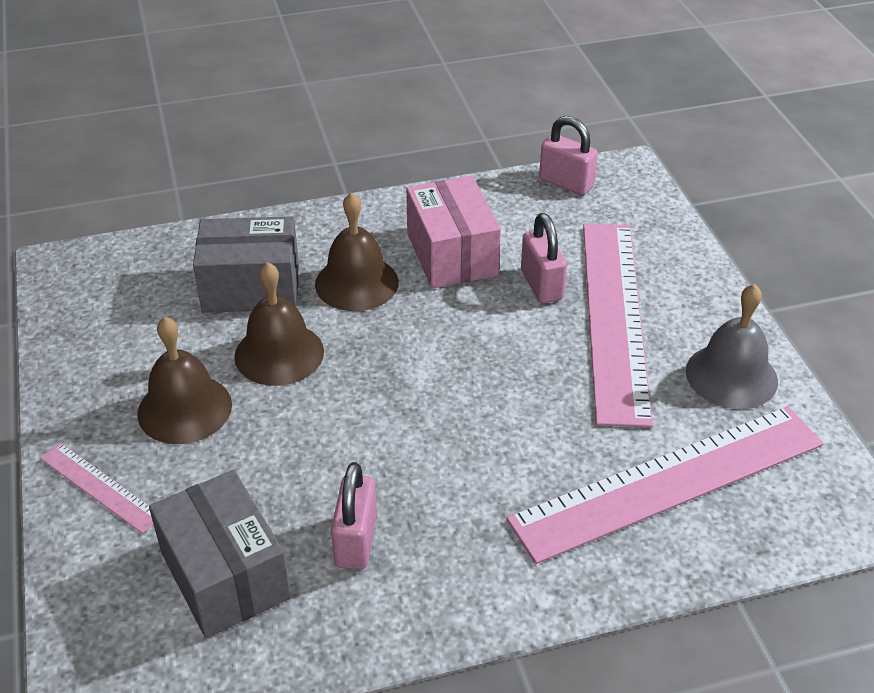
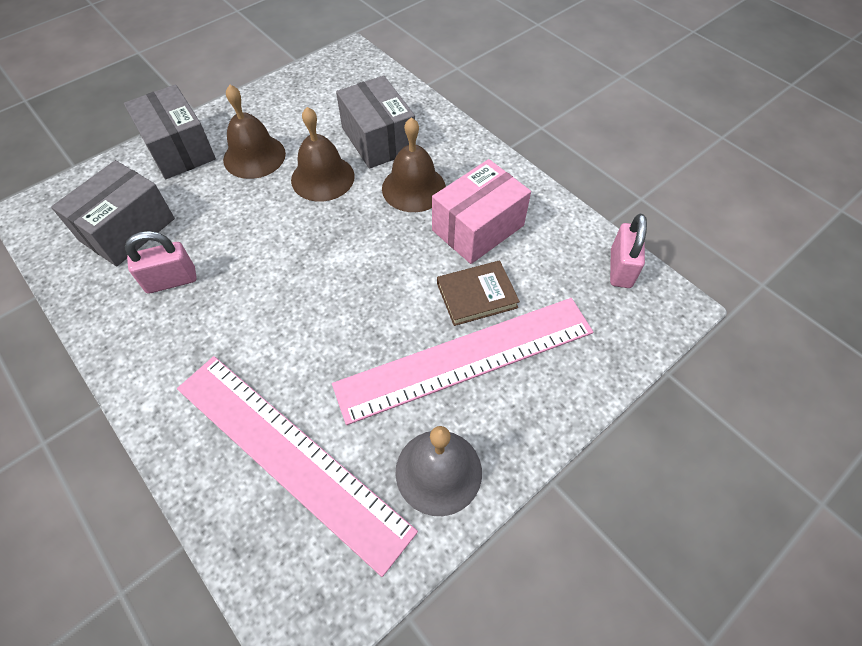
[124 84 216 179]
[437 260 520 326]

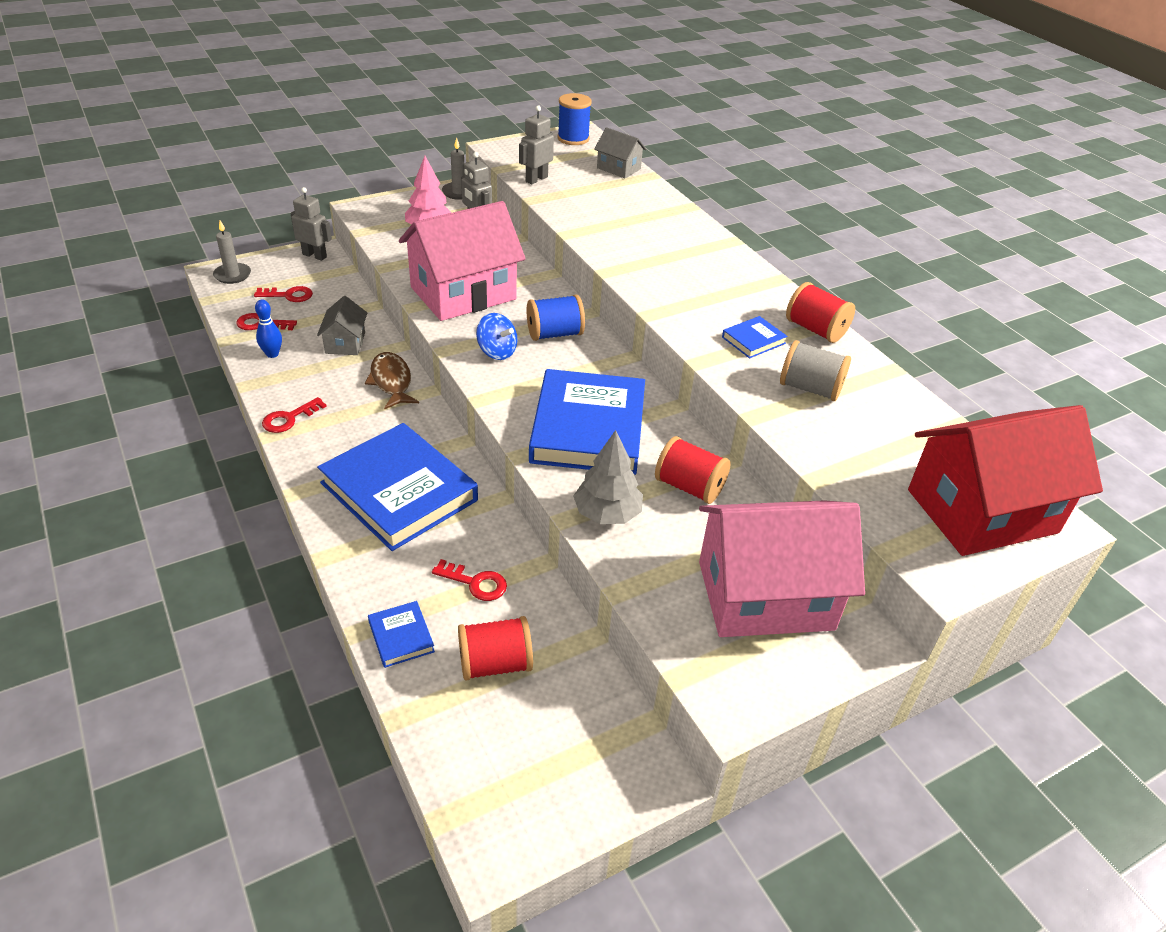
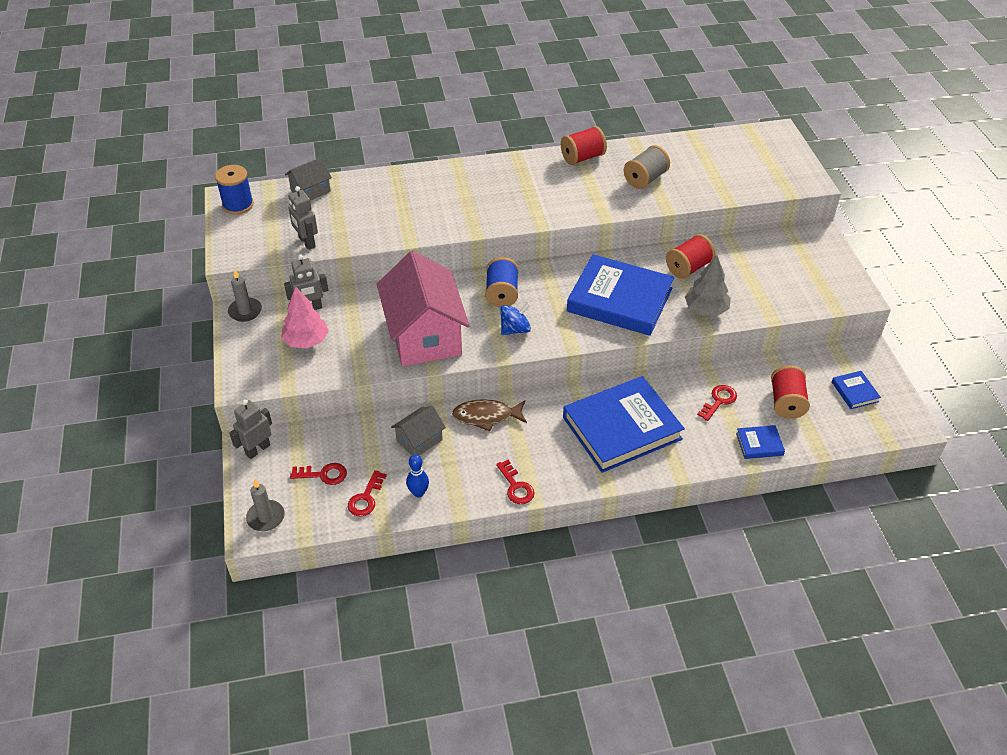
[290 463 347 485]
[391 406 446 456]
[699 500 865 637] (first image)
[832 371 881 409]
[908 405 1103 556] (first image)

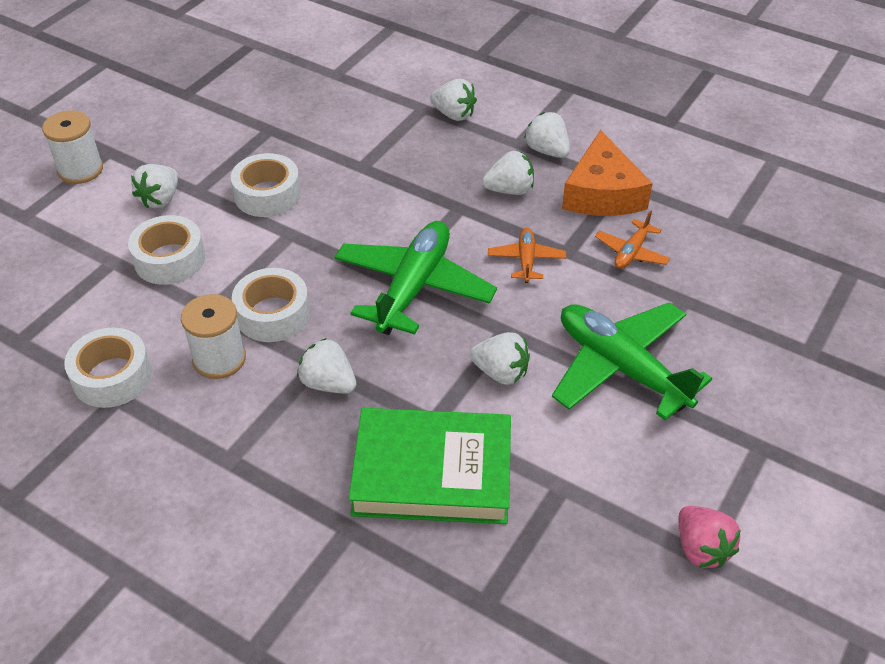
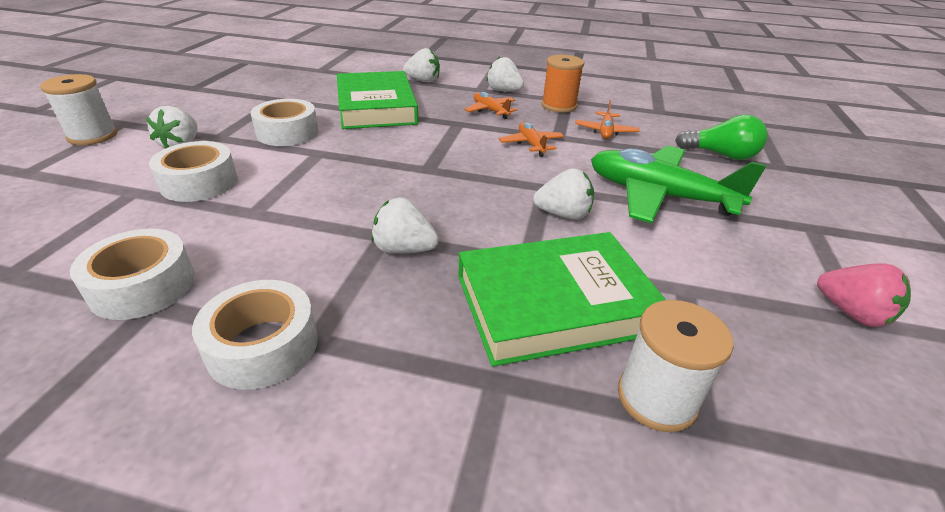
[618 300 734 432]
[192 280 318 390]
[335 221 497 335] (first image)
[464 92 517 119]
[541 55 584 113]
[337 71 418 129]
[675 115 768 160]

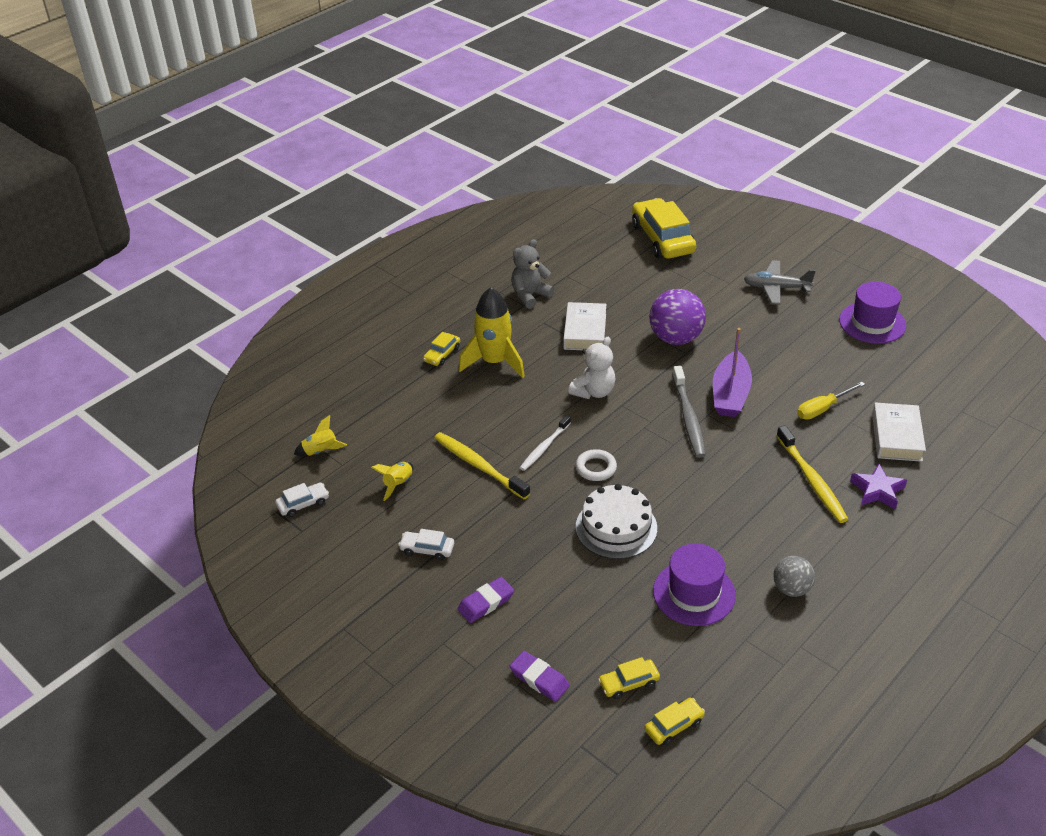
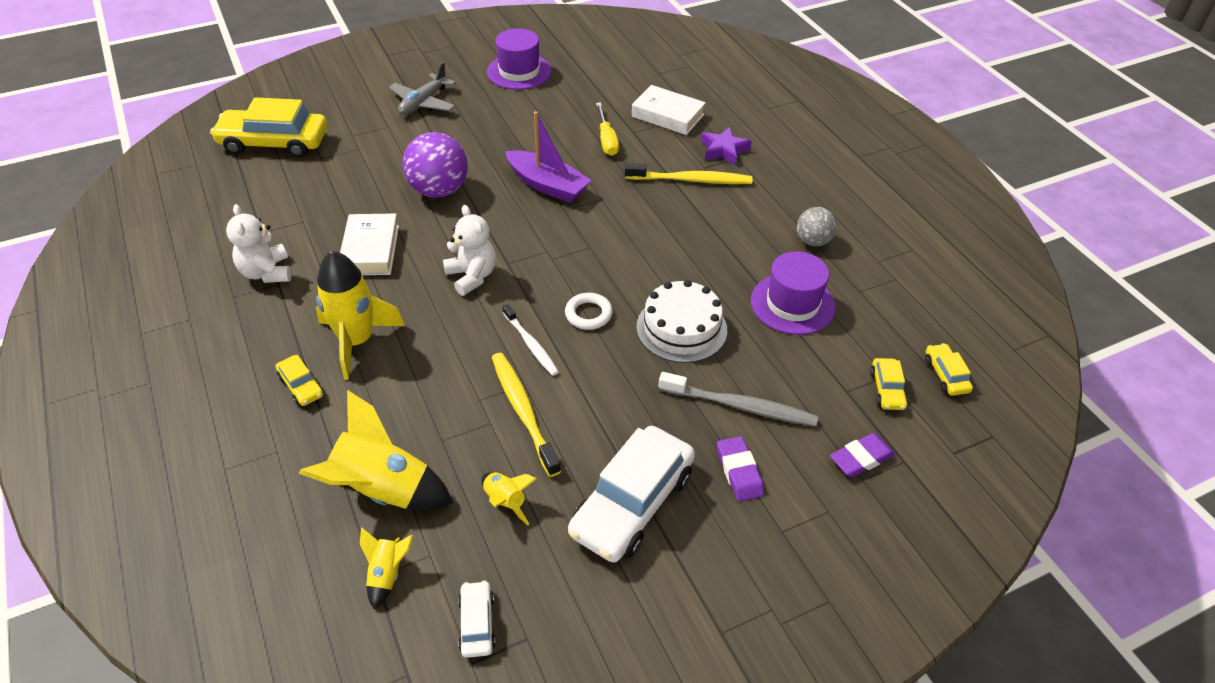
[568 426 695 562]
[492 353 561 477]
[226 204 291 283]
[340 213 399 275]
[658 372 818 427]
[299 390 453 510]

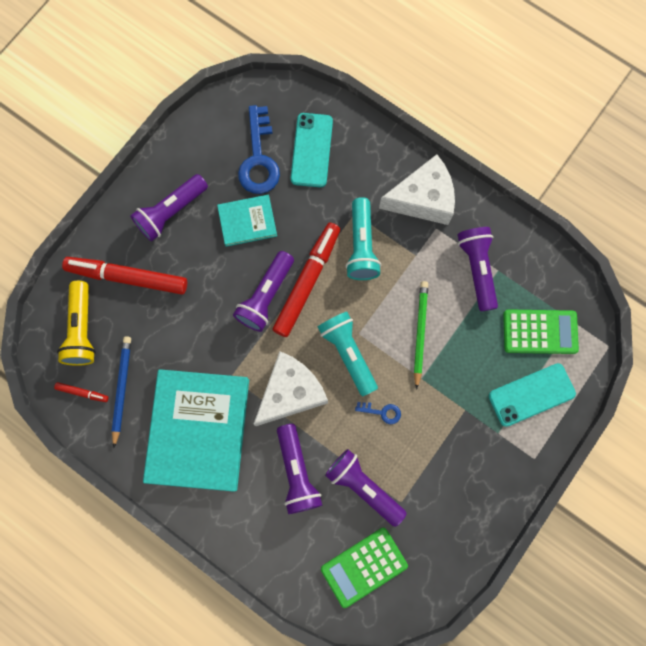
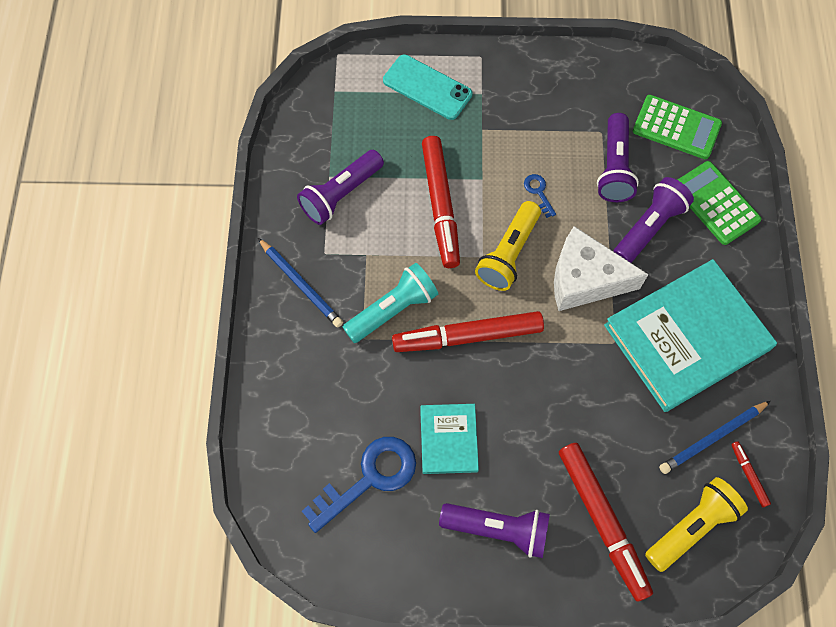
[420 404 479 474]
[233 251 294 332] (first image)
[291 113 333 187] (first image)
[475 201 541 291]
[258 238 343 328]
[422 136 460 268]
[678 161 761 245]

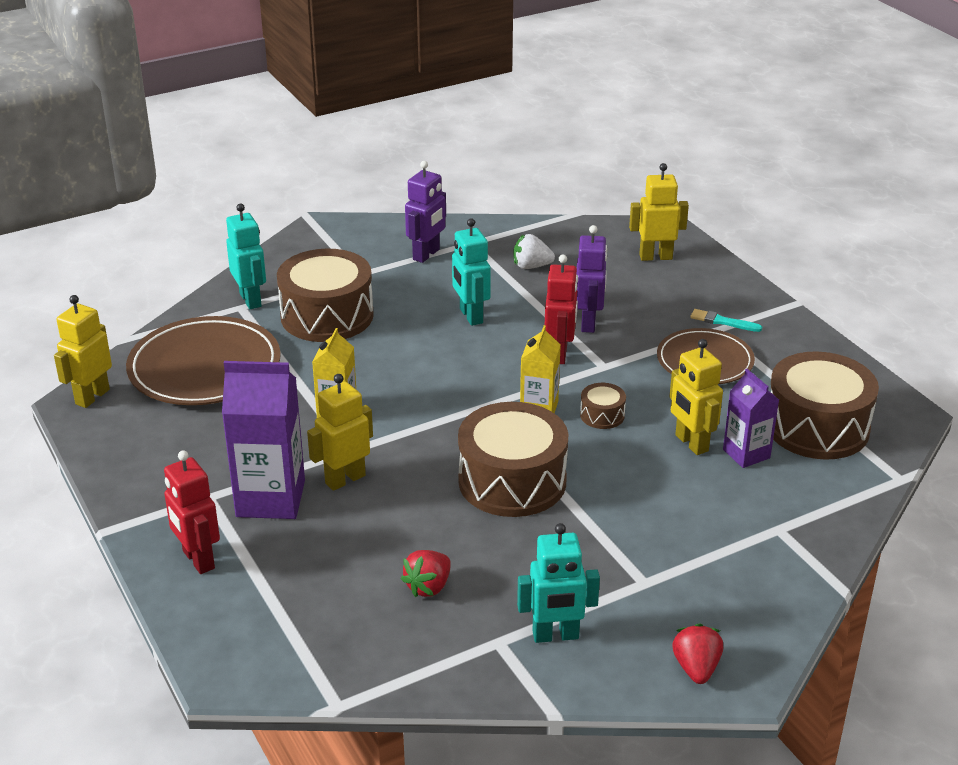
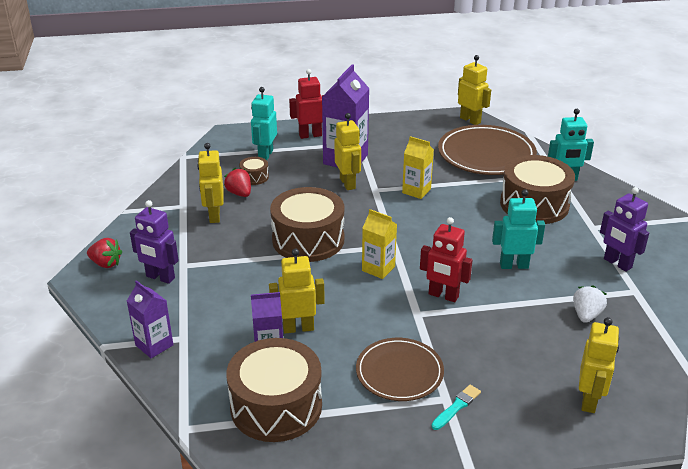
[251 87 277 160]
[130 200 179 284]
[239 157 269 185]
[127 280 173 358]
[197 143 224 223]

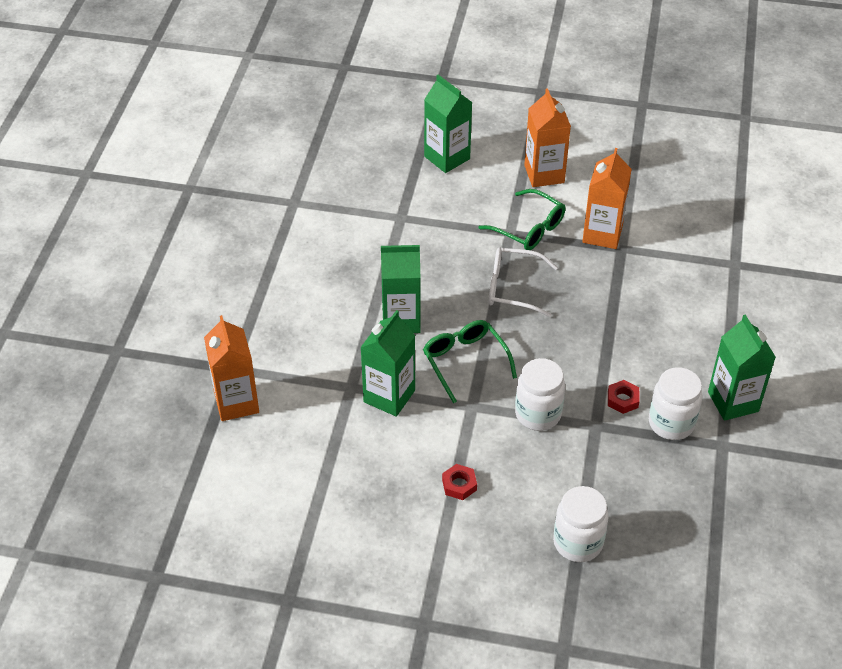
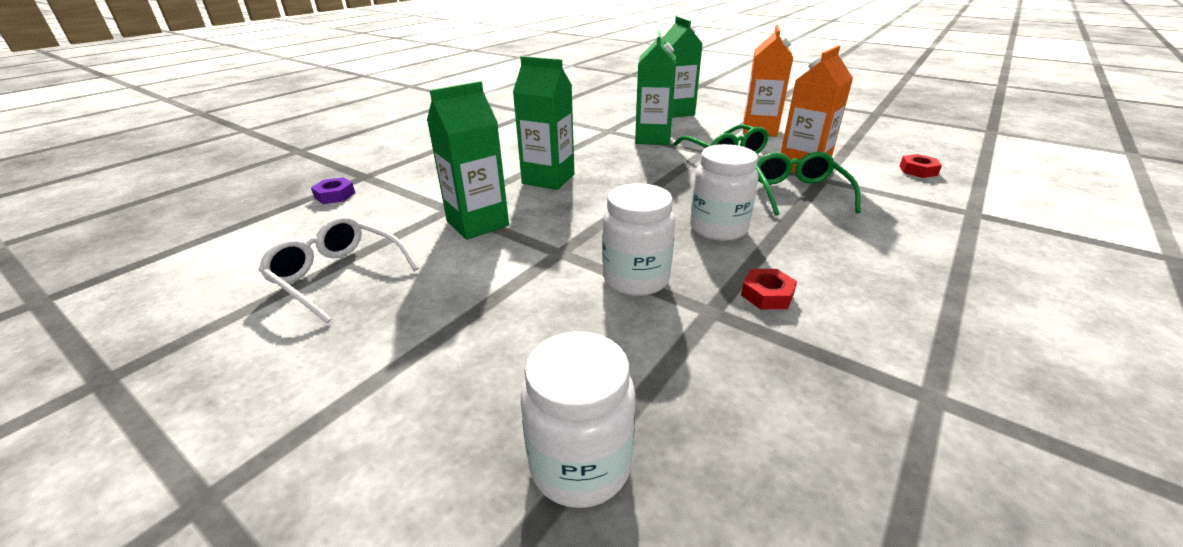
[311 177 355 204]
[756 152 861 216]
[900 154 942 178]
[259 216 419 323]
[690 144 759 241]
[635 30 676 145]

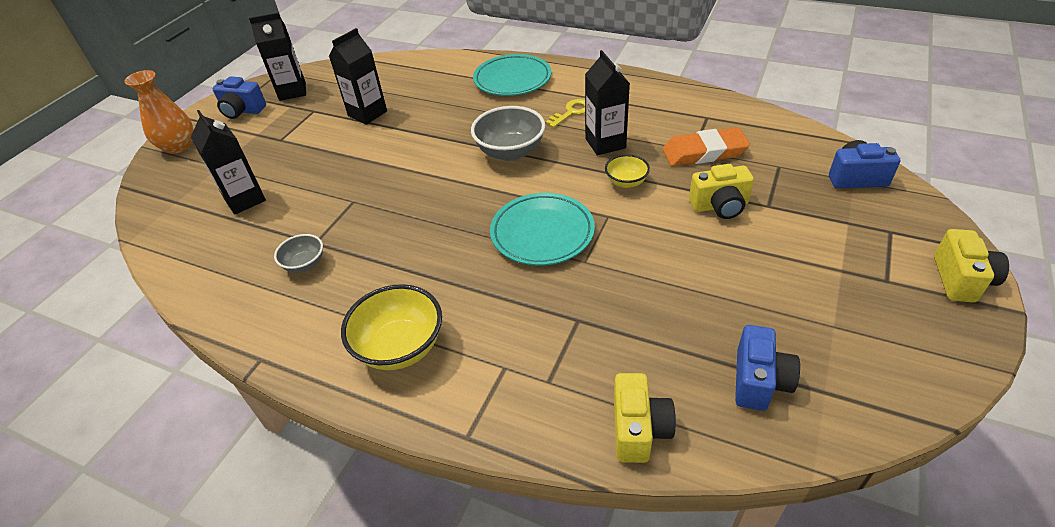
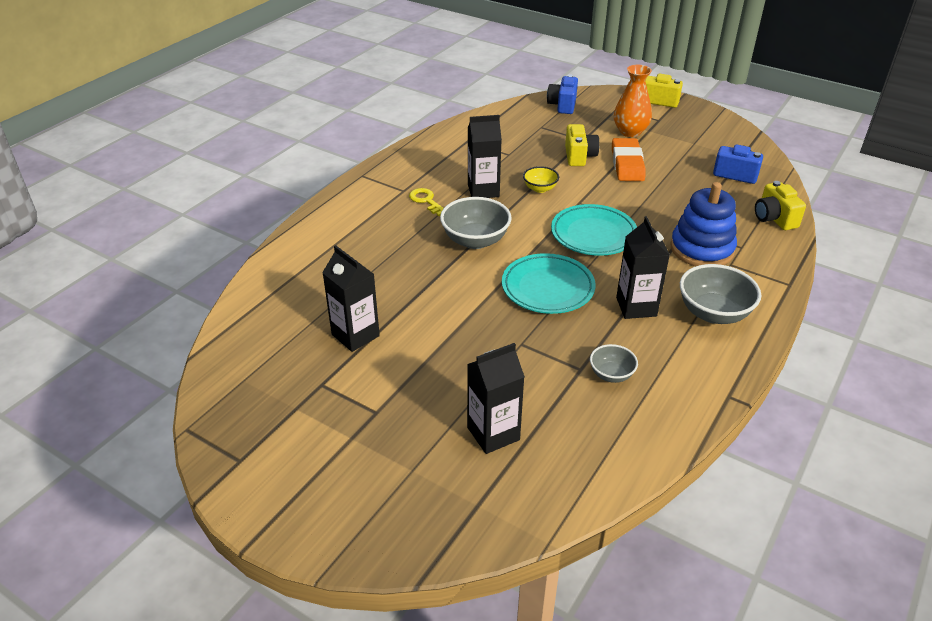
[614 65 652 137]
[213 76 266 119] (first image)
[616 216 670 319]
[680 264 761 324]
[502 253 596 314]
[755 181 806 230]
[612 138 646 181]
[670 182 737 266]

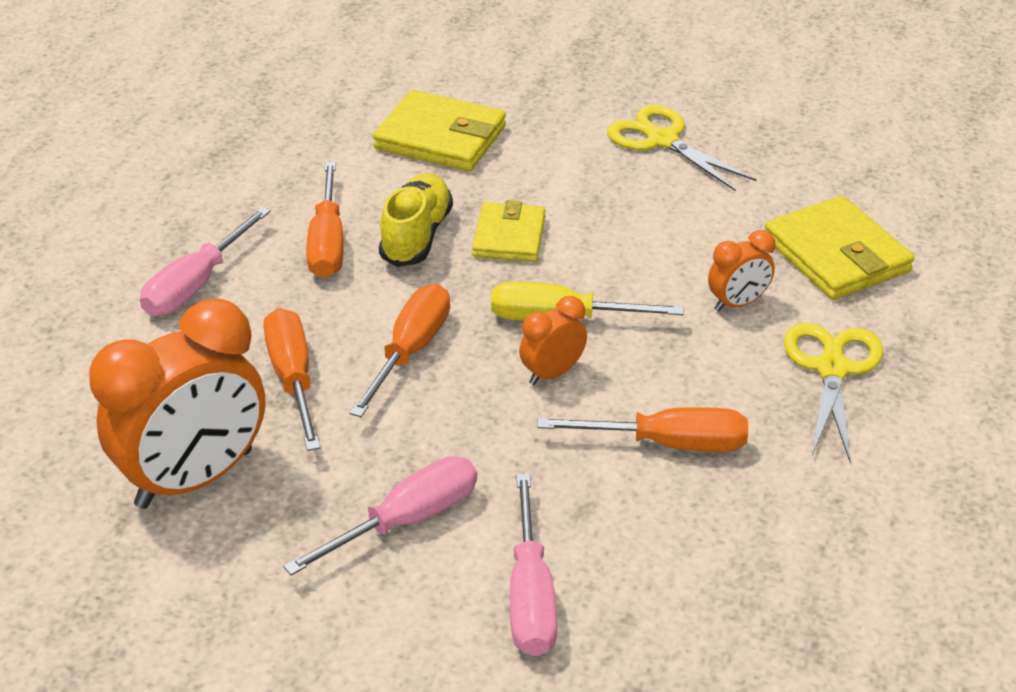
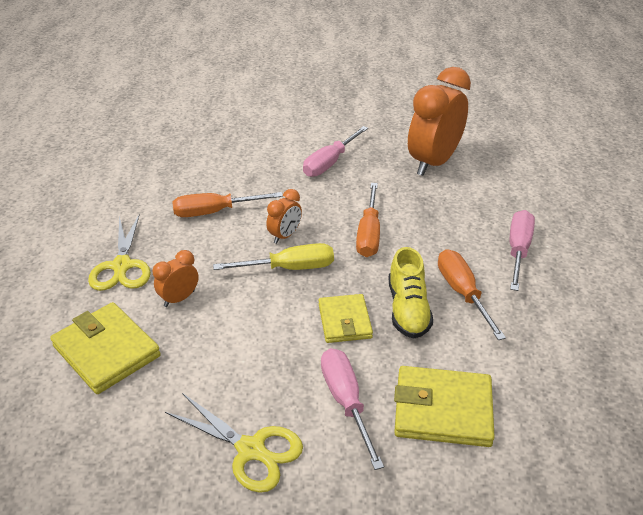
[263 308 320 451] (first image)
[321 348 384 470]

